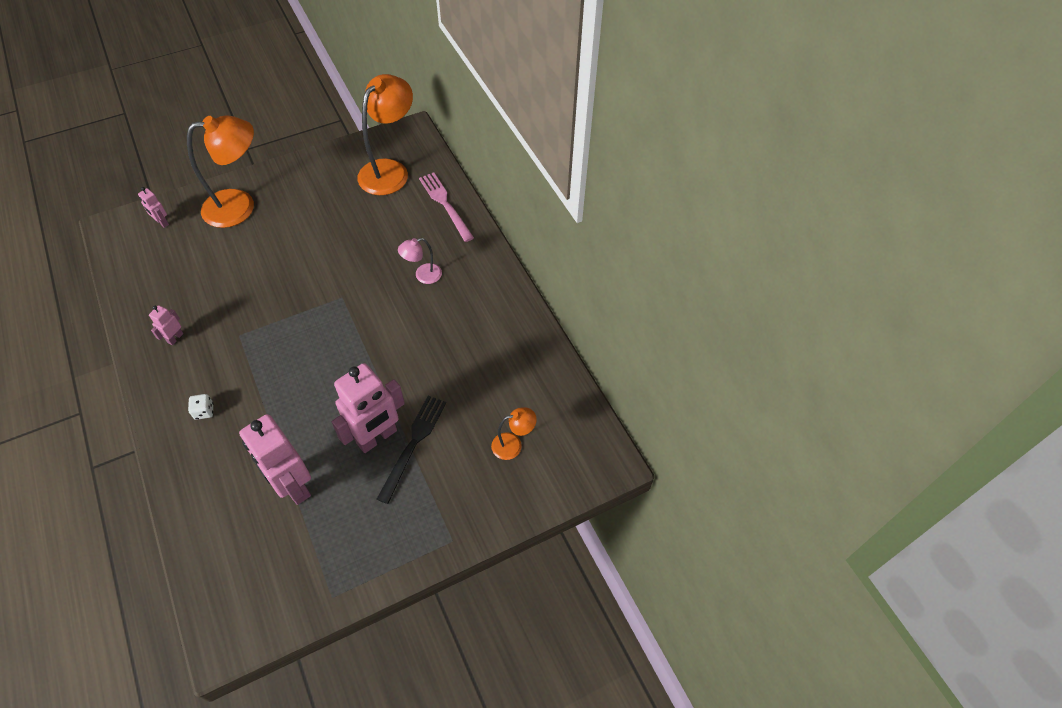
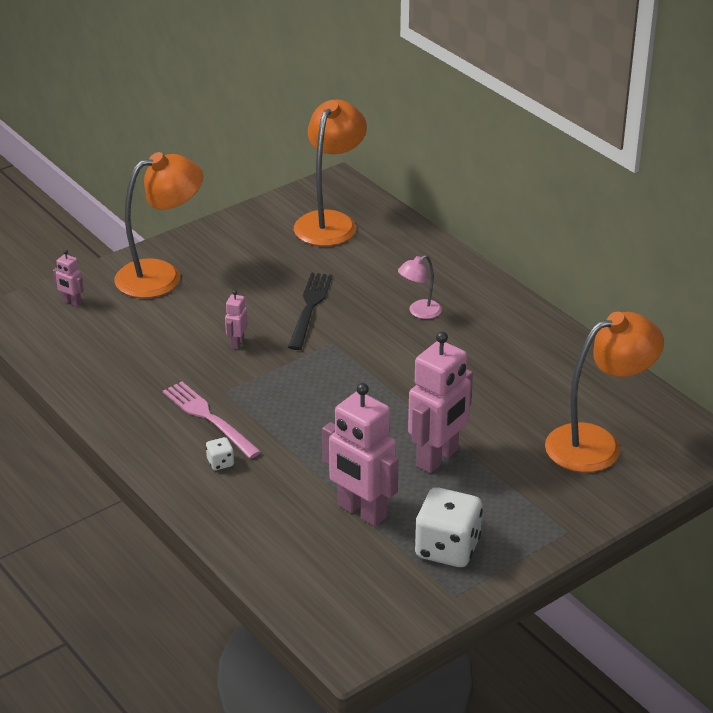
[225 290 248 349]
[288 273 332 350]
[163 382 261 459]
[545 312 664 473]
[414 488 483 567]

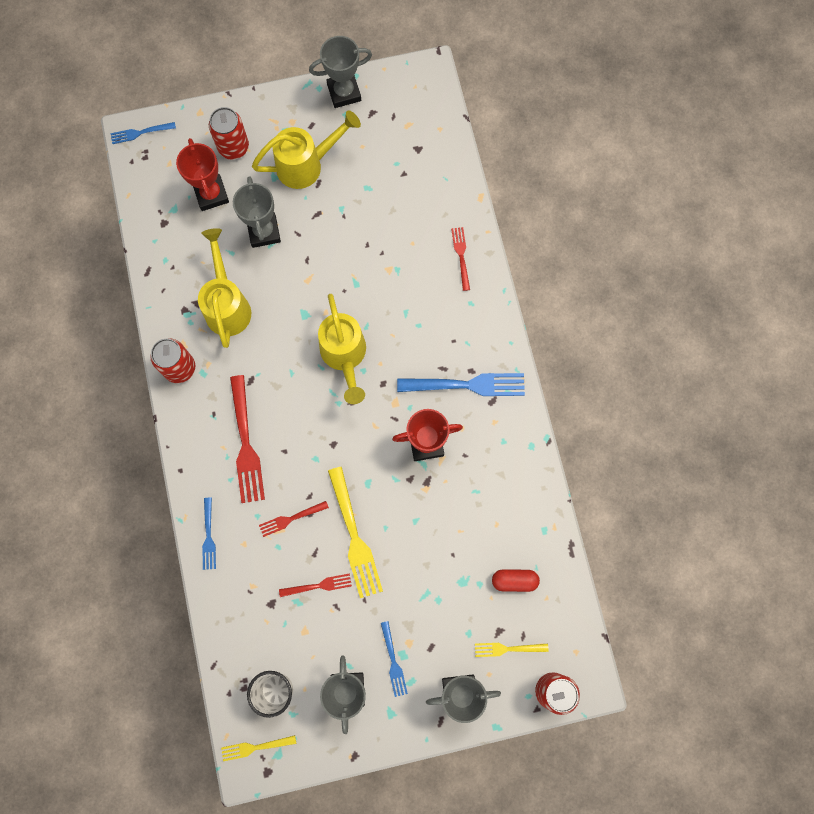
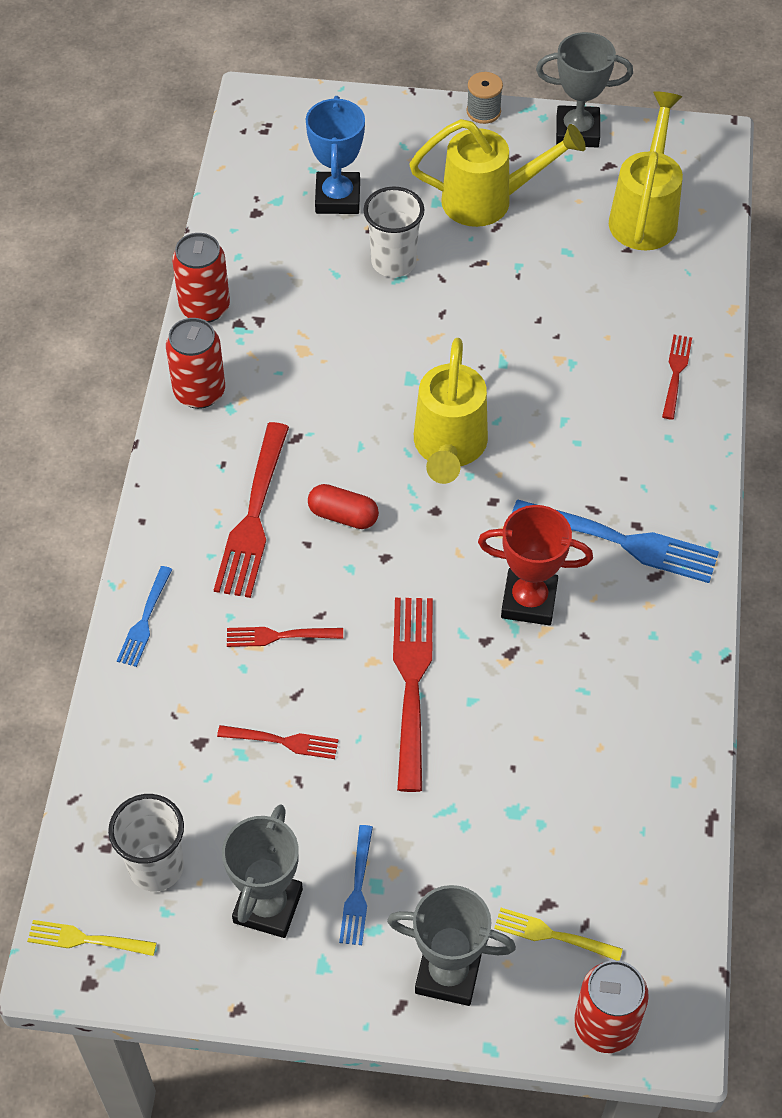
[110 122 176 144] (first image)
[305 96 365 214]
[609 91 683 251]
[172 233 230 323]
[363 187 425 277]
[328 467 383 598] (first image)
[308 484 379 529]
[393 598 433 792]
[467 72 503 124]

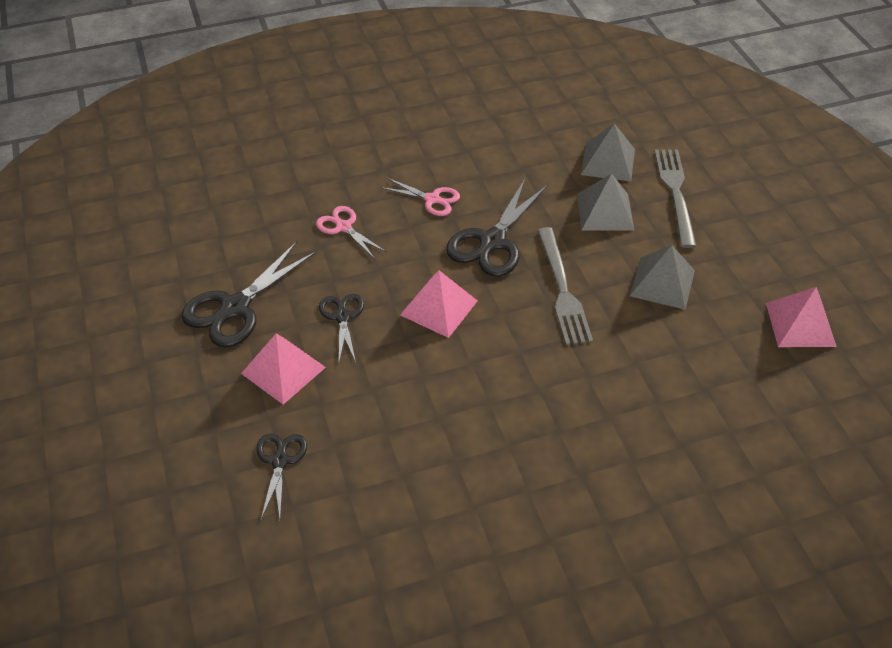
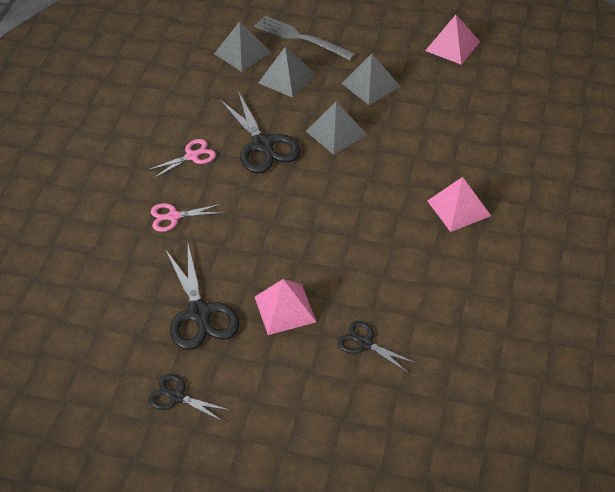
[148 374 231 422]
[427 177 491 232]
[306 102 367 155]

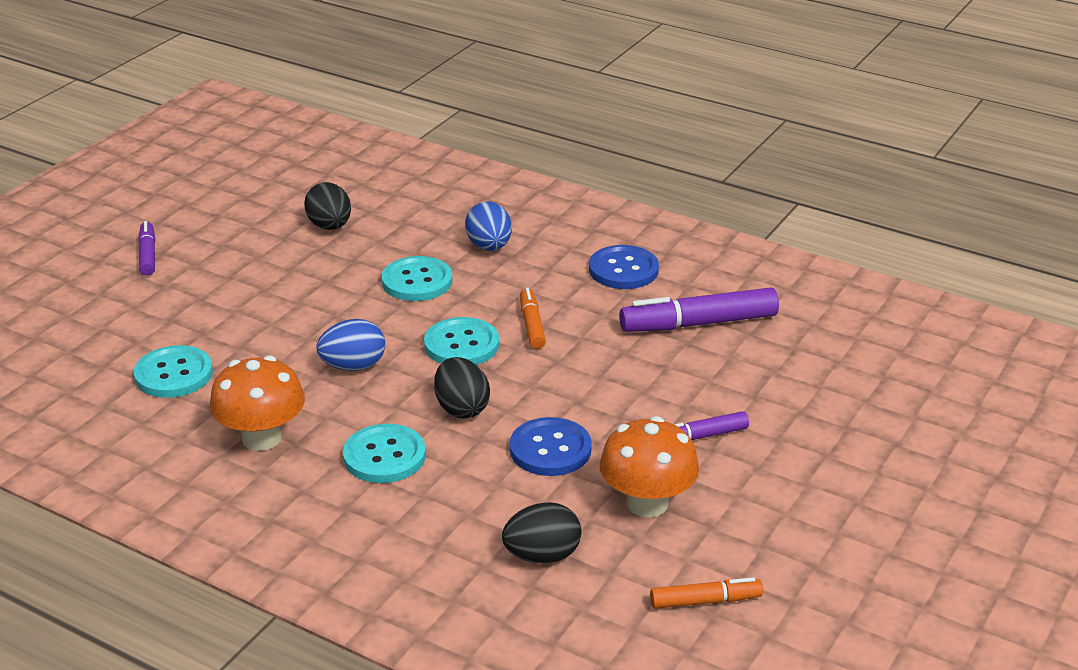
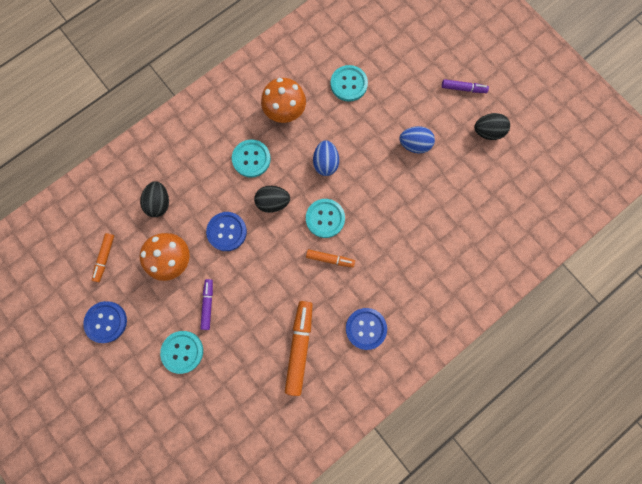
[474 113 510 140]
[160 331 203 374]
[399 126 435 154]
[285 301 313 396]
[83 301 127 343]

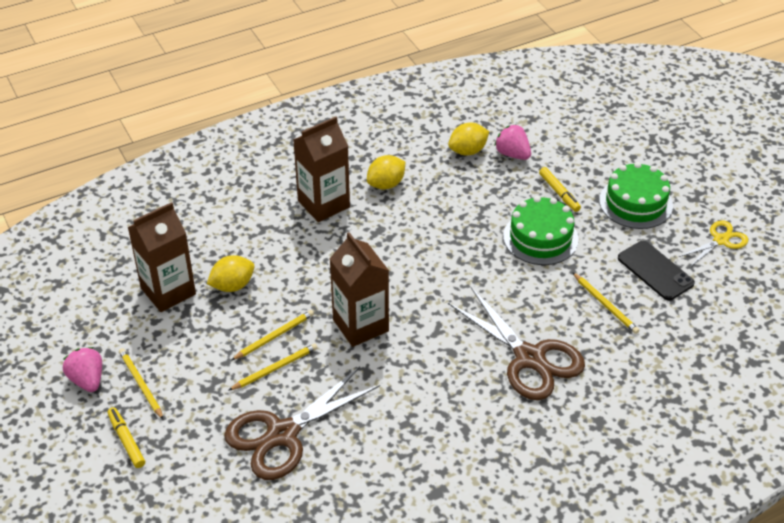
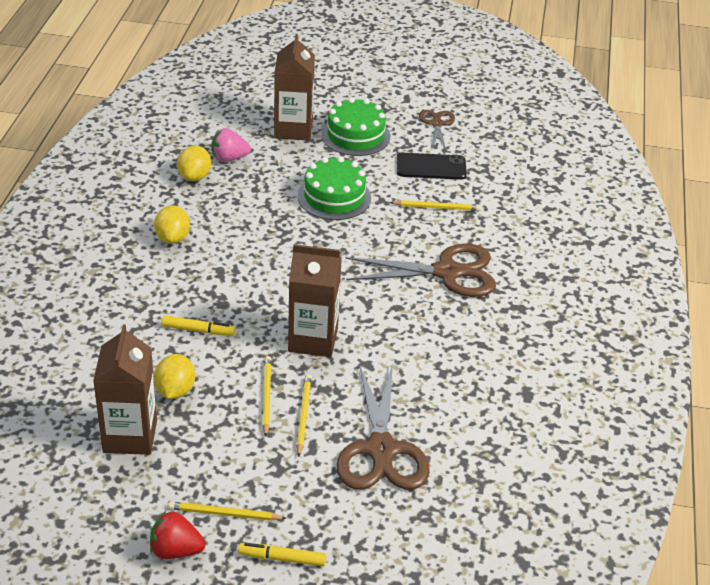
[150 511 206 559]
[274 34 315 141]
[161 315 235 336]
[419 110 455 150]

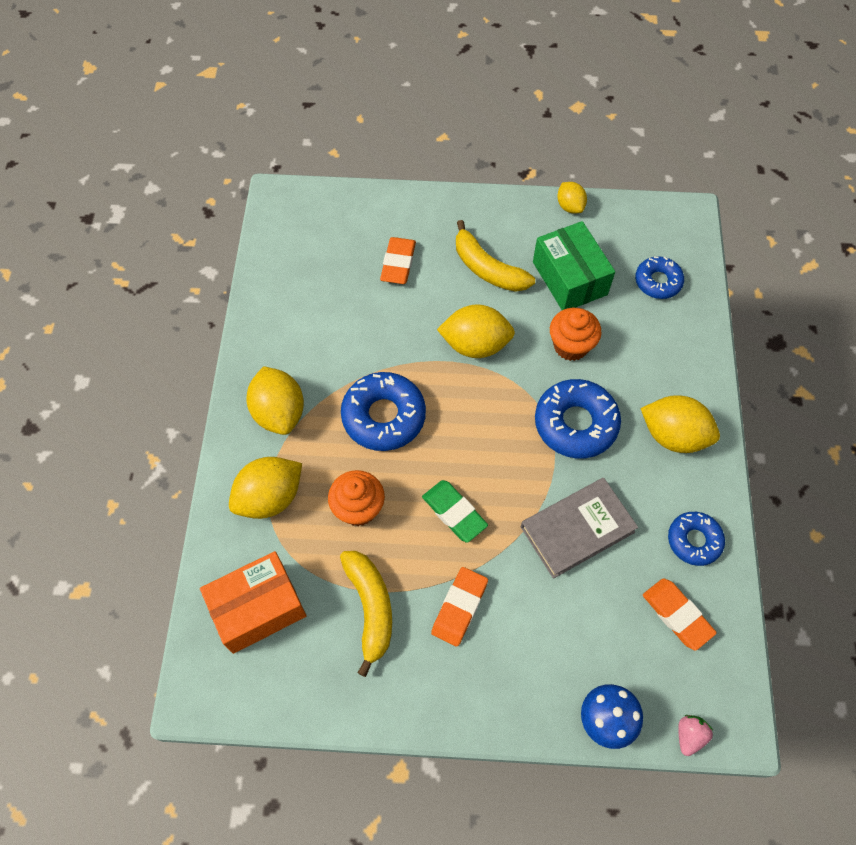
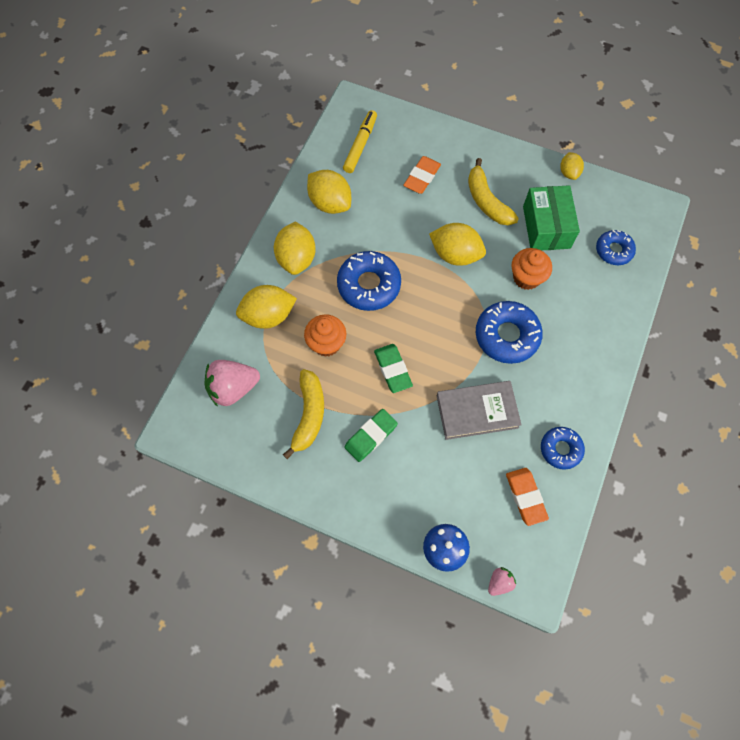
[205 360 260 407]
[344 409 398 462]
[307 170 351 214]
[343 110 377 173]

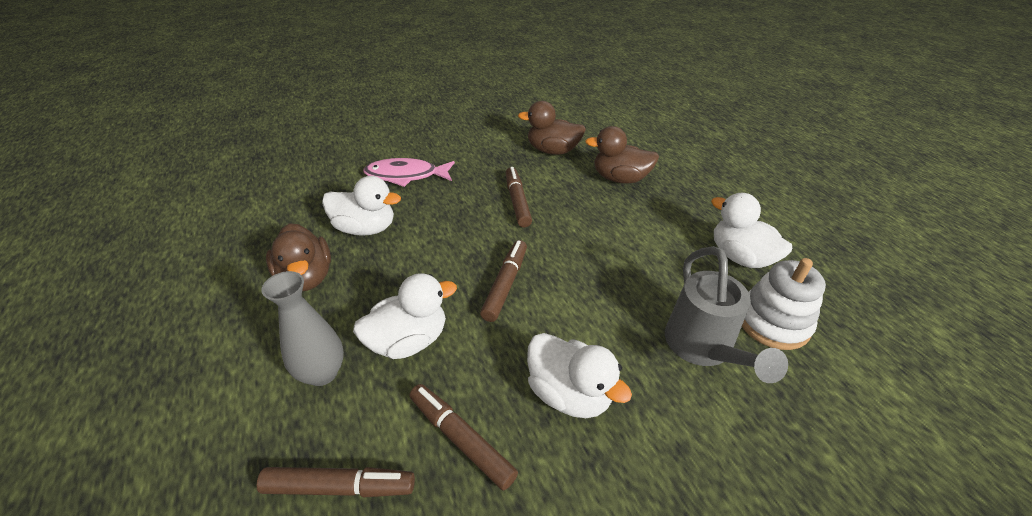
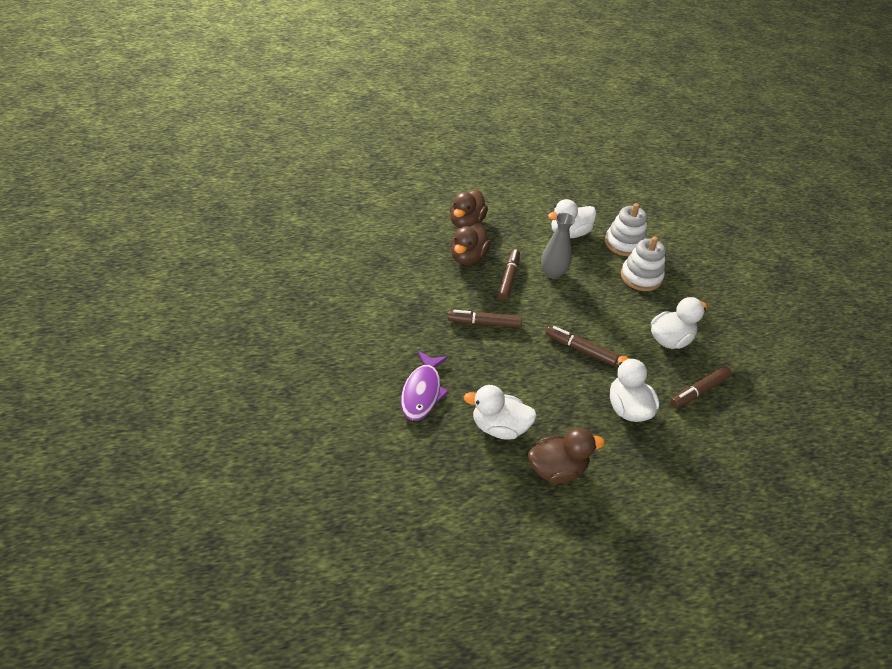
[498 249 520 301]
[541 213 575 279]
[464 385 537 440]
[401 351 449 421]
[450 190 488 228]
[621 236 666 291]

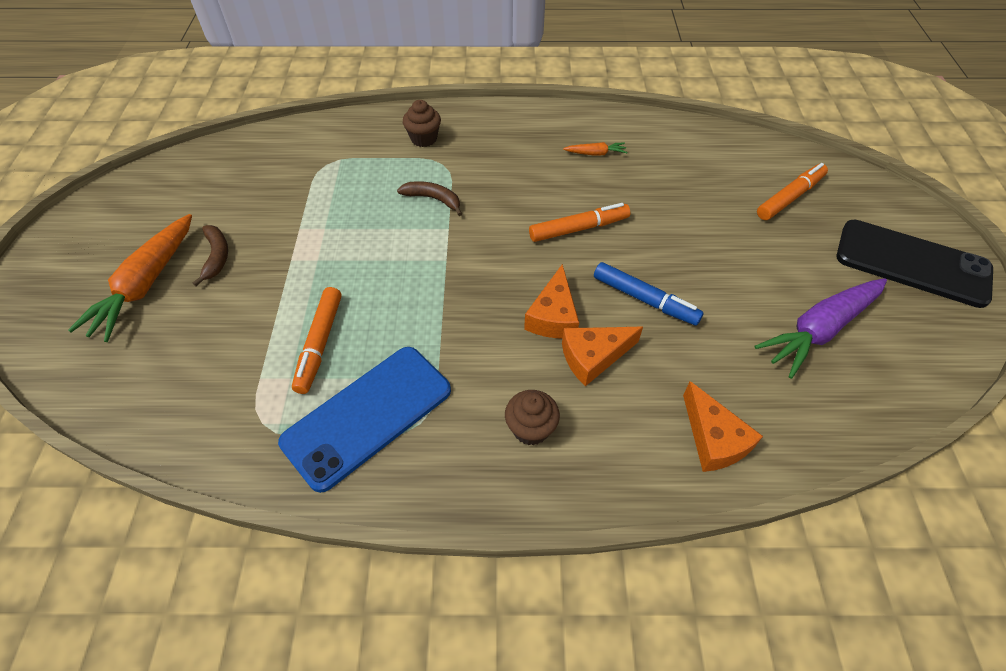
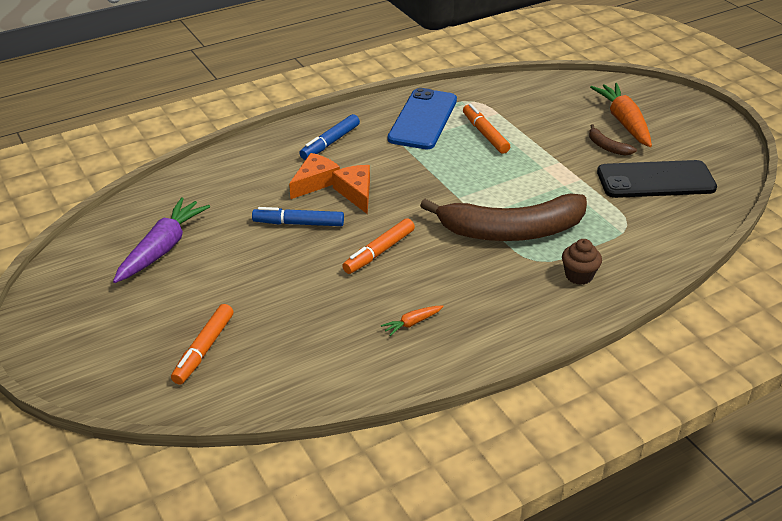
[420 193 587 241]
[299 114 360 160]
[683 381 763 472] (first image)
[597 160 717 198]

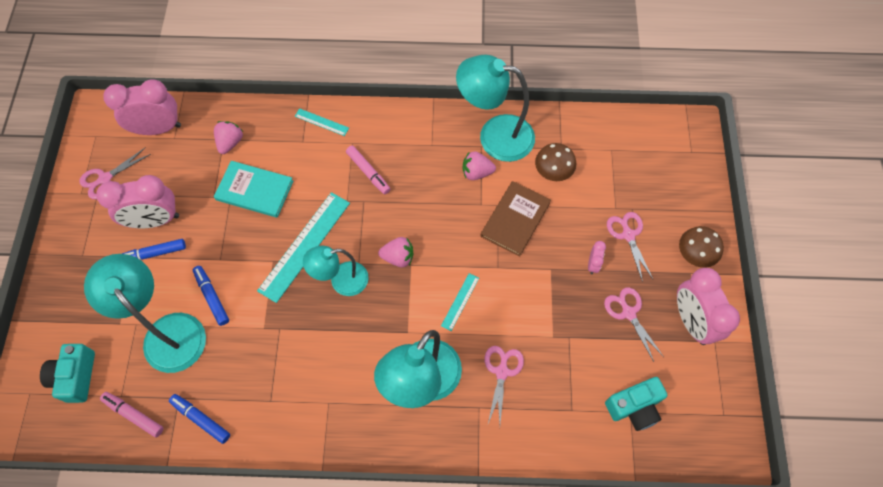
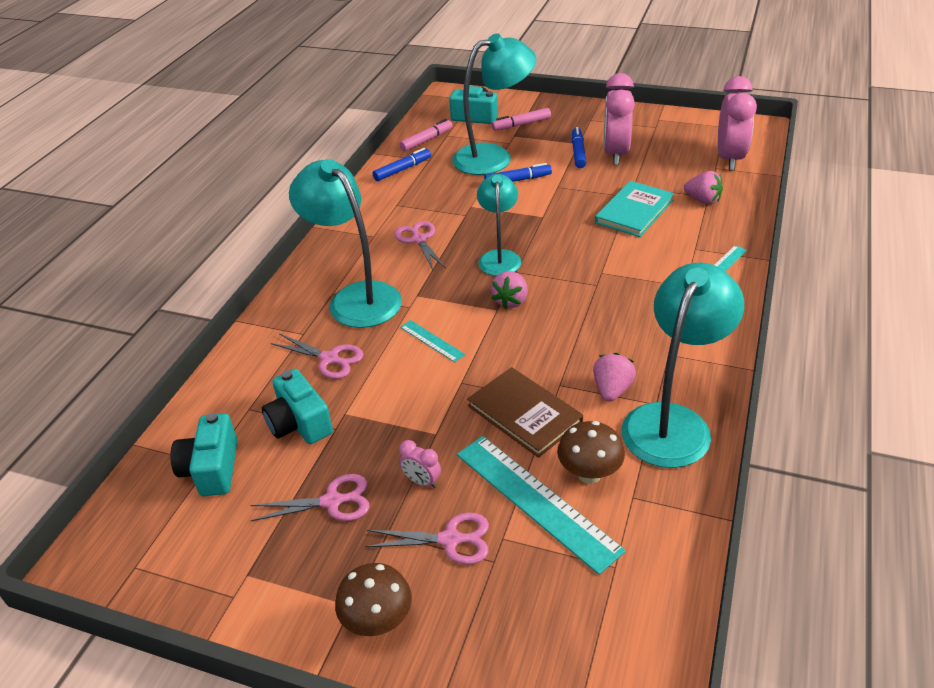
[394 221 446 270]
[457 436 626 575]
[492 108 551 131]
[677 268 740 345] (first image)
[262 369 333 444]

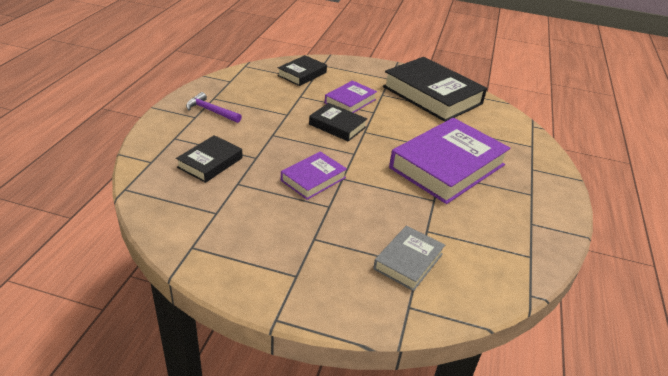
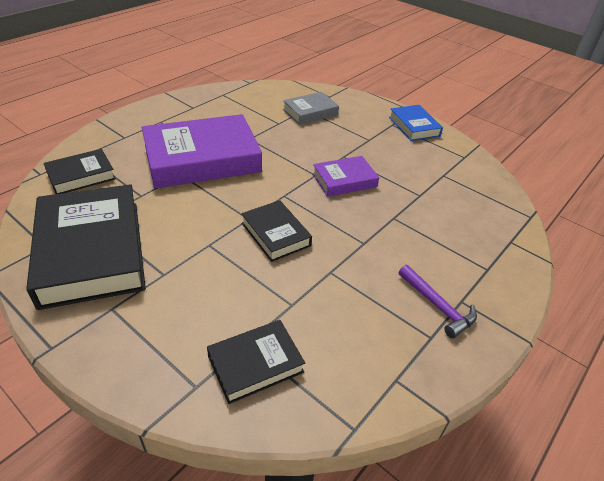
[44 149 116 194]
[325 80 377 113] (first image)
[389 105 443 141]

